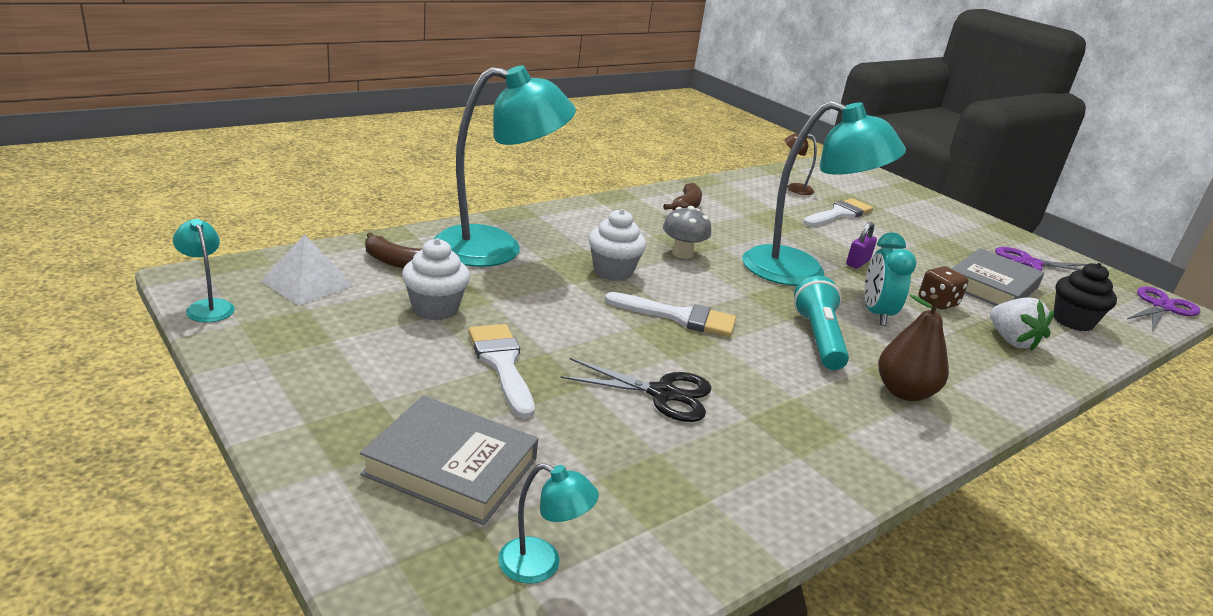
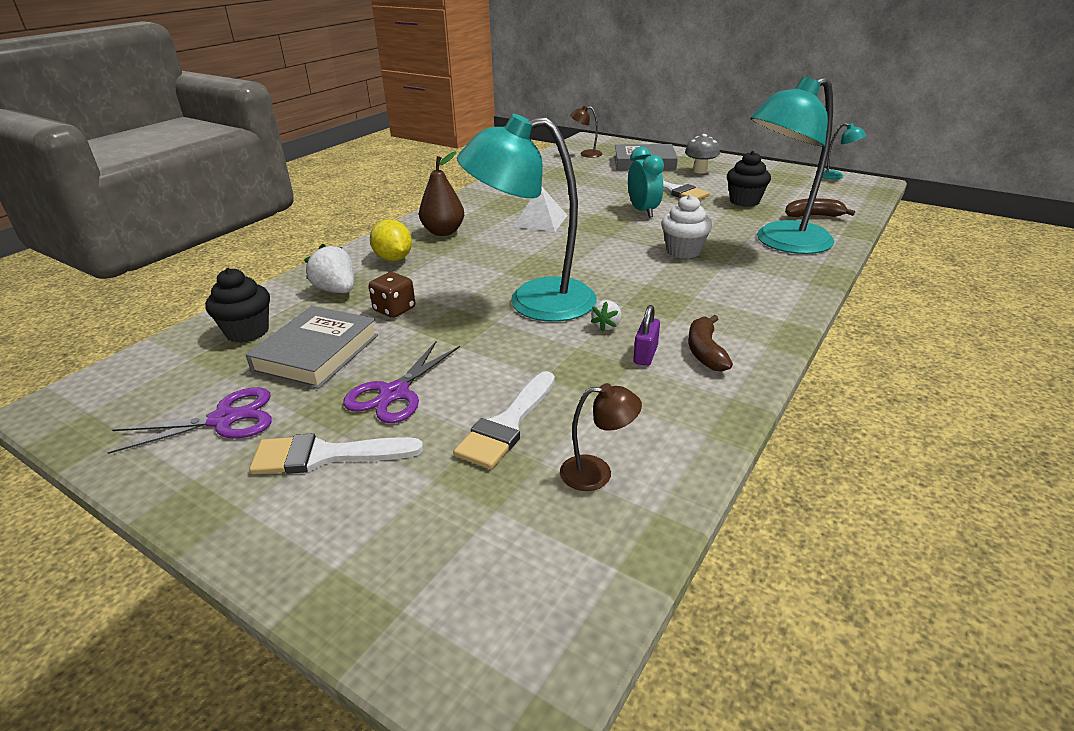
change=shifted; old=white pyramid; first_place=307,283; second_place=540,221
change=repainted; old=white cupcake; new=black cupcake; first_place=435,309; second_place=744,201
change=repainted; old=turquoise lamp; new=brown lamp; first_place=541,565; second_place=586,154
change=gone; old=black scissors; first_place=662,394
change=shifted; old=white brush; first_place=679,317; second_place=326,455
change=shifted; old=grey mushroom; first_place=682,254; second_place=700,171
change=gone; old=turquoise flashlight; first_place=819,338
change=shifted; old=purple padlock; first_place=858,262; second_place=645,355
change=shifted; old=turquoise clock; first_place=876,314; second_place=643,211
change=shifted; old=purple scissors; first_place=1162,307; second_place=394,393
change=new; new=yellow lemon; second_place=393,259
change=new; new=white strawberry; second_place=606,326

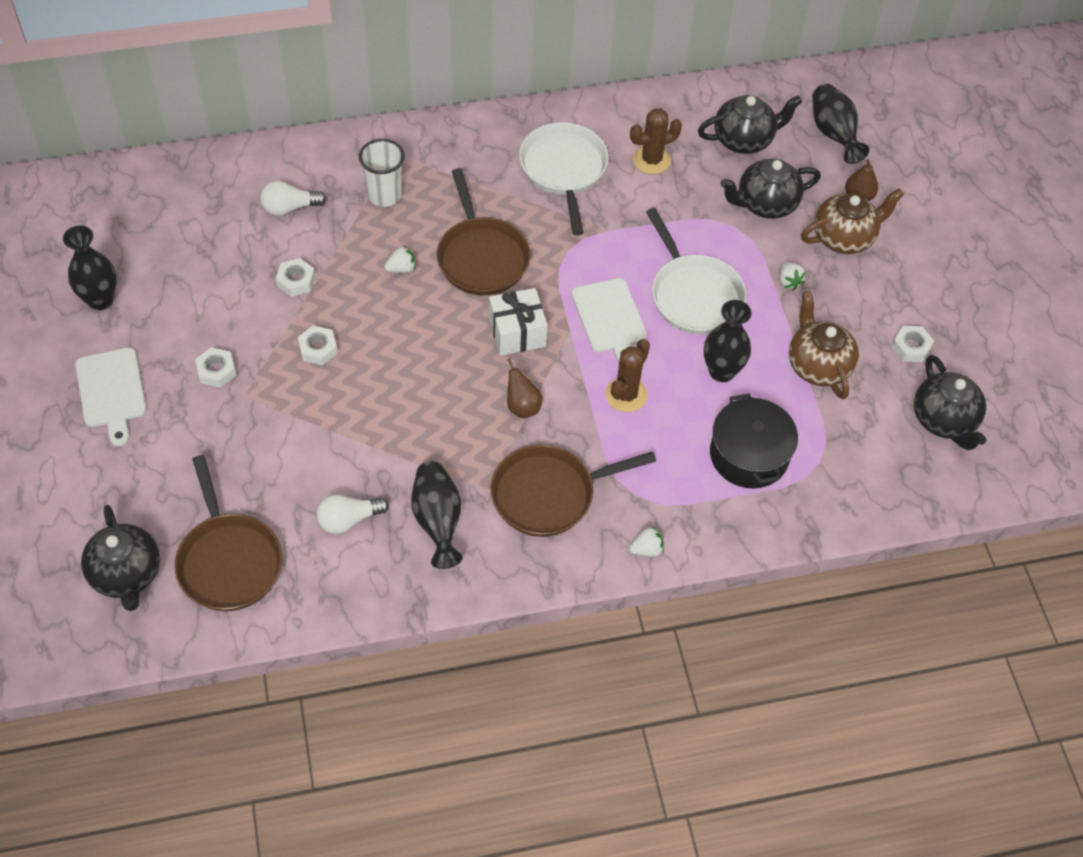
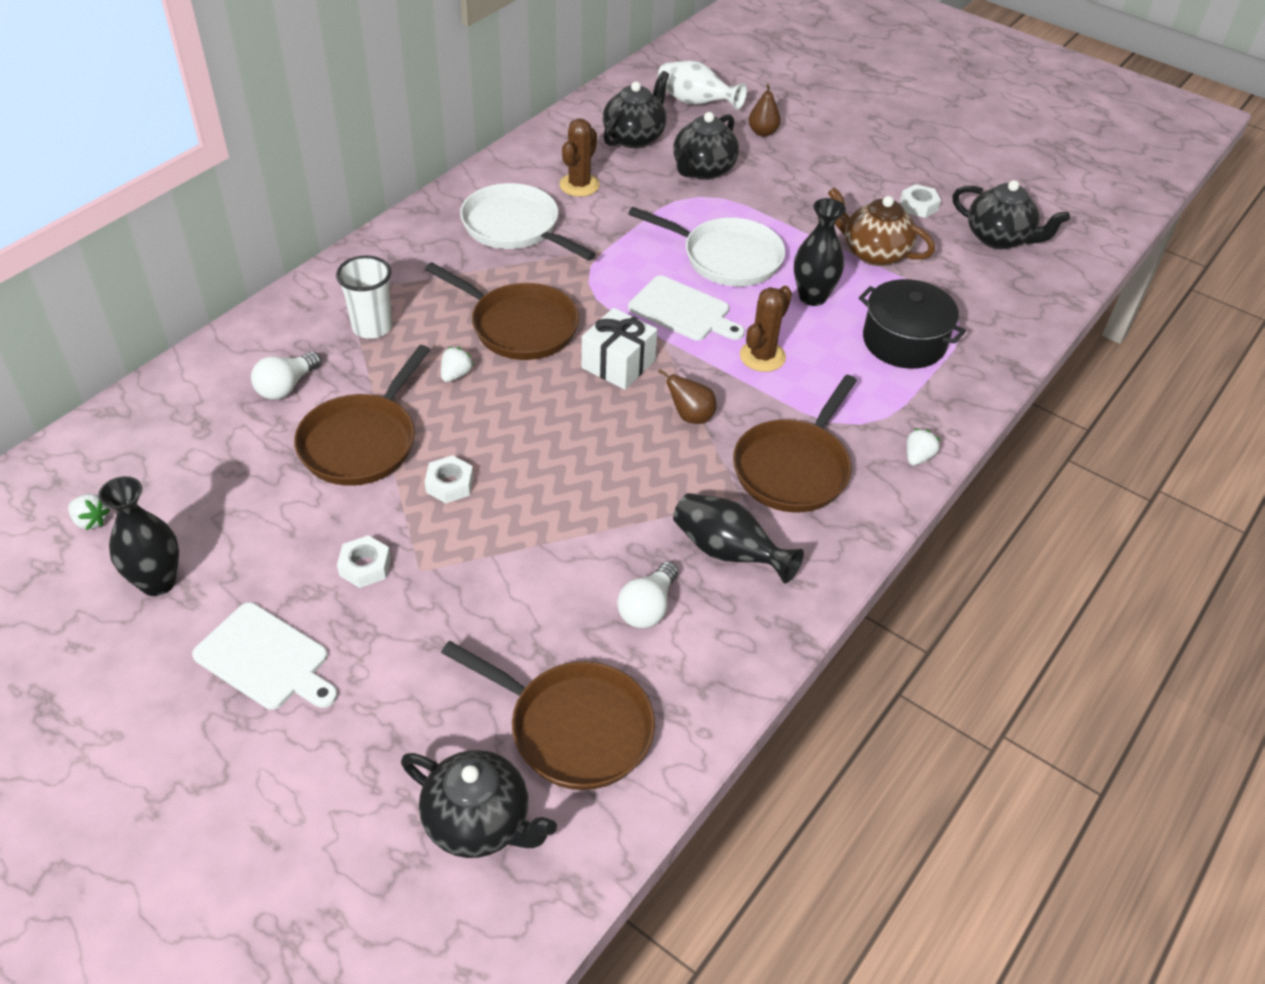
change=swapped; old=white nut; new=brown pan; first_place=296,281; second_place=362,442
change=rotated; old=brown cactus; first_place=626,395; second_place=762,356; degrees=45
change=shifted; old=white strawberry; first_place=788,281; second_place=91,521
change=gone; old=brown teapot; first_place=844,237
change=repainted; old=black vase; new=white vase; first_place=833,134; second_place=695,103

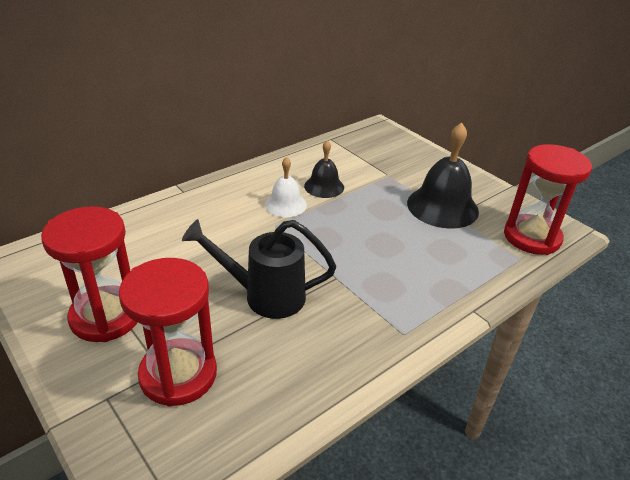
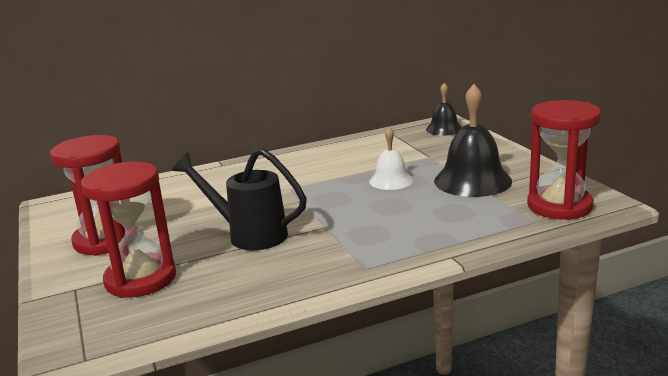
change=shifted; old=white bell; first_place=285,204; second_place=391,181
change=shifted; old=black bell; first_place=324,186; second_place=444,129

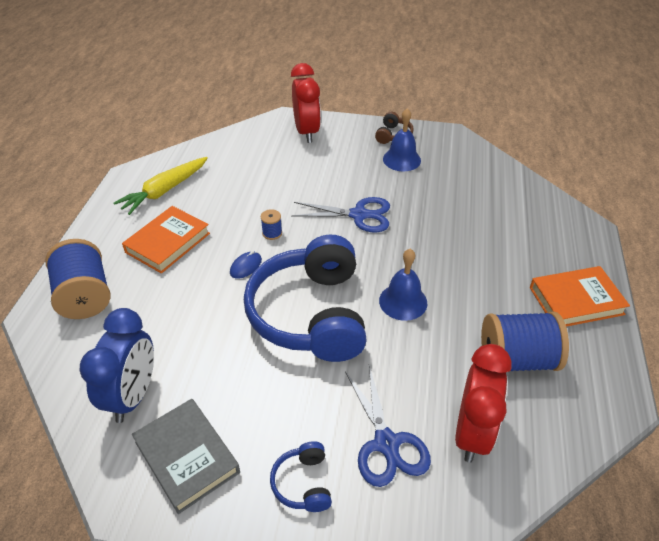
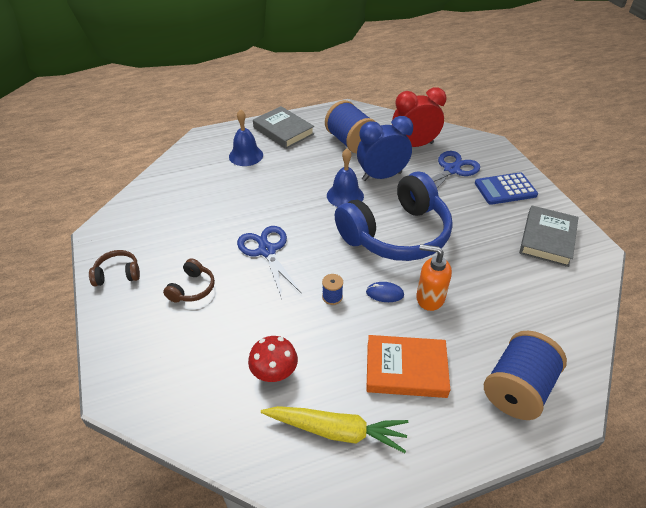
change=shifted; old=blue clock; first_place=133,395; second_place=381,176
change=swapped; old=blue headphones; new=blue calculator; first_place=303,483; second_place=505,189
change=gone; old=red clock; first_place=306,132
change=shifted; old=blue bell; first_place=401,159; second_place=246,155
change=repainted; old=orange book; new=grey book; first_place=576,301; second_place=283,131
change=new; new=brown headphones; second_place=192,288
change=new; new=red mushroom; second_place=274,372
change=new; new=orange soap dispenser; second_place=429,298

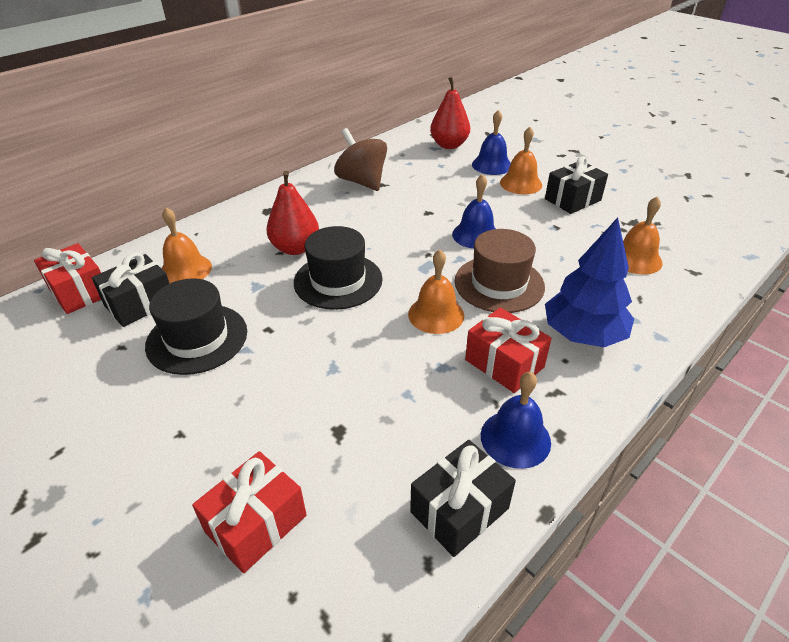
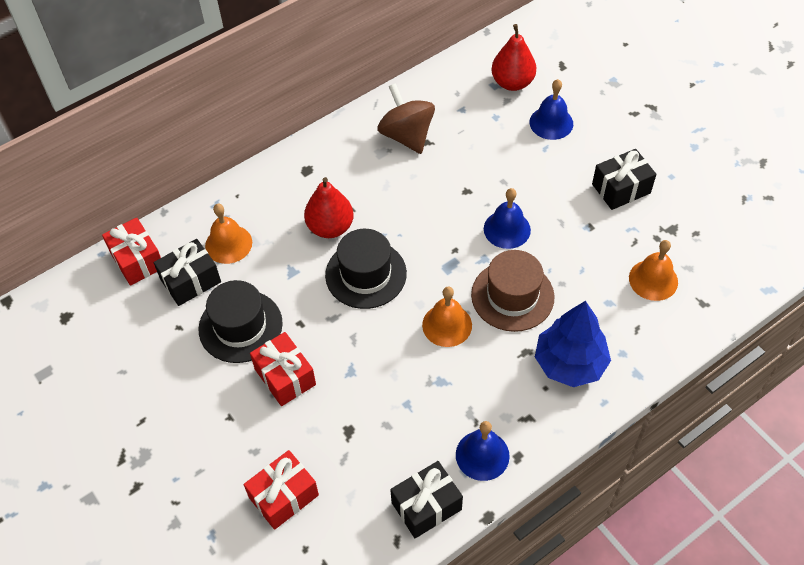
change=shifted; old=red gift; first_place=504,363; second_place=285,377
change=gone; old=orange bell; first_place=520,183

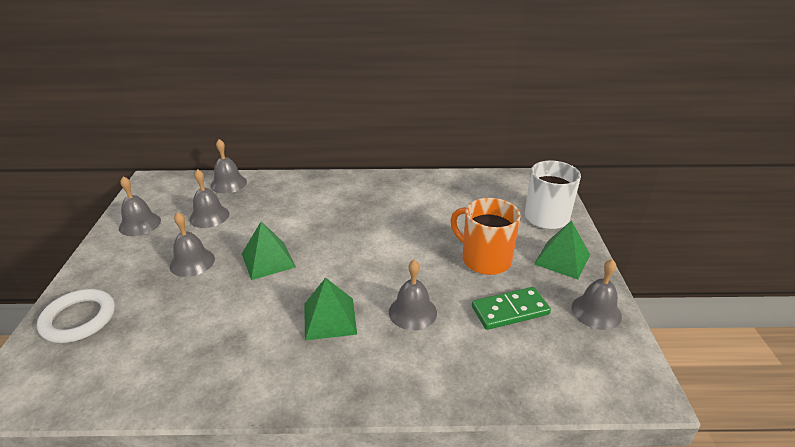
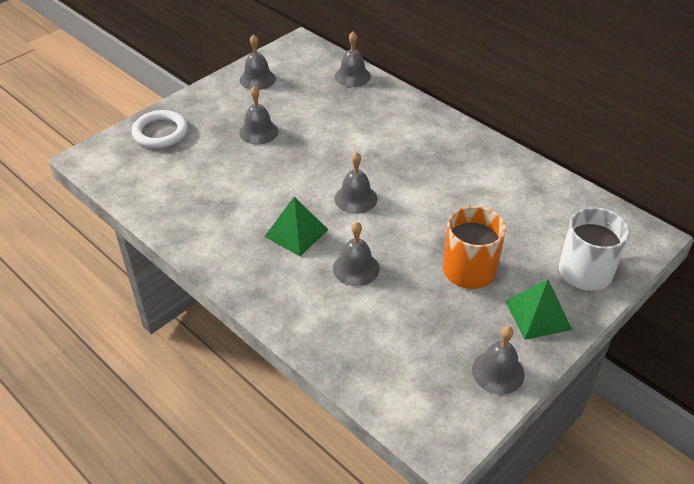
change=shifted; old=grey bell; first_place=209,216; second_place=355,198
change=gone; old=green pyramid; first_place=268,260
change=gone; old=green domino; first_place=510,310

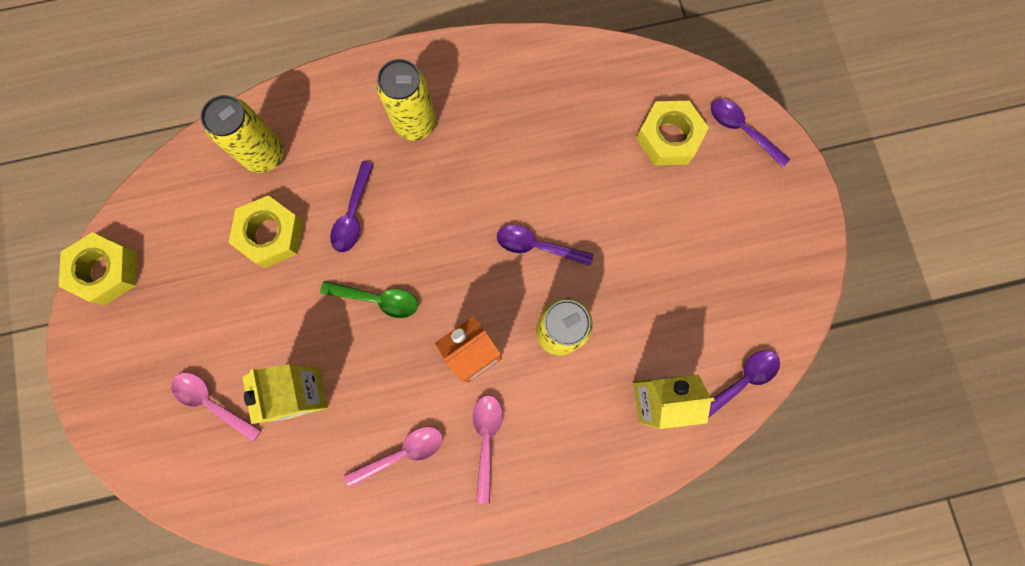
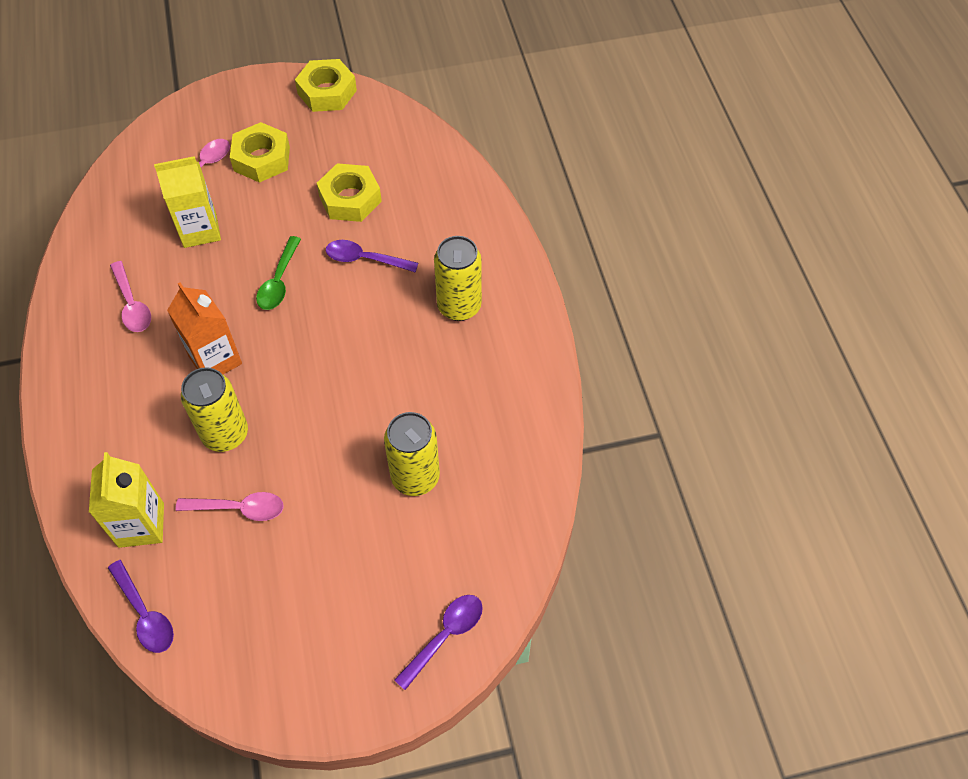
change=shifted; old=yellow can; first_place=265,155; second_place=415,477
change=shifted; old=pink spoon; first_place=486,440; second_place=239,508
change=gone; old=purple spoon; first_place=537,246
change=shifted; old=yellow nut; first_place=669,137; second_place=262,159

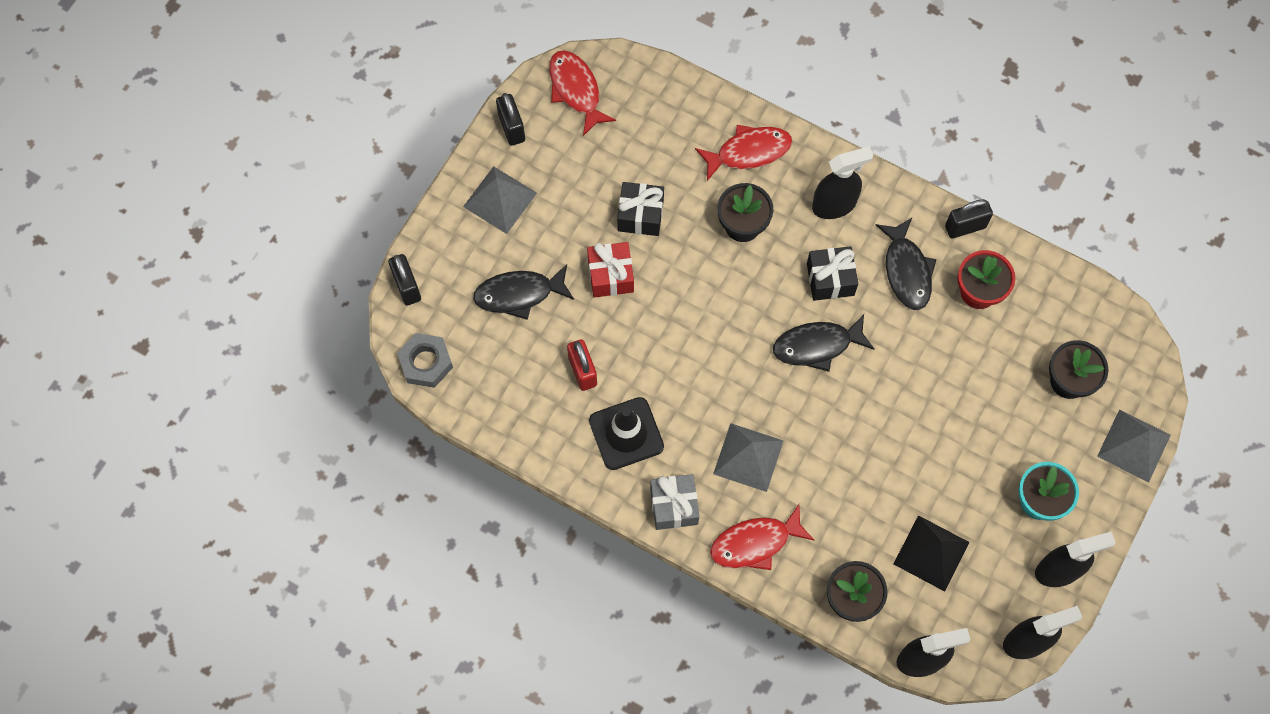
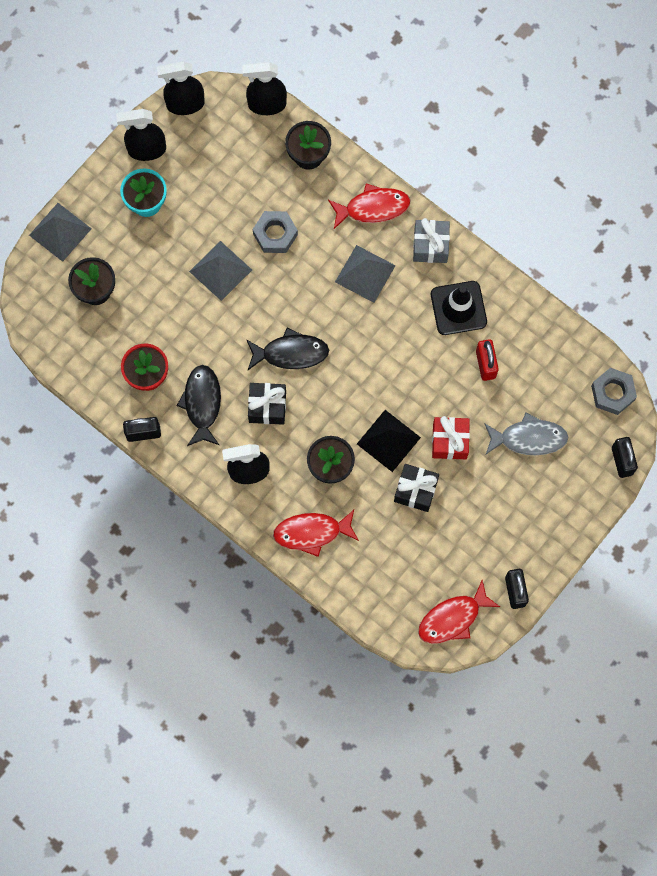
change=shifted; old=grey pyramid; first_place=500,199; second_place=220,270
change=repainted; old=black fish; new=grey fish; first_place=519,294; second_place=529,438
change=rotated; old=red fish; first_place=576,90; second_place=453,618; degrees=75
change=shifted; old=black pyramid; first_place=931,553; second_place=388,440
change=new; new=grey nut; second_place=275,234

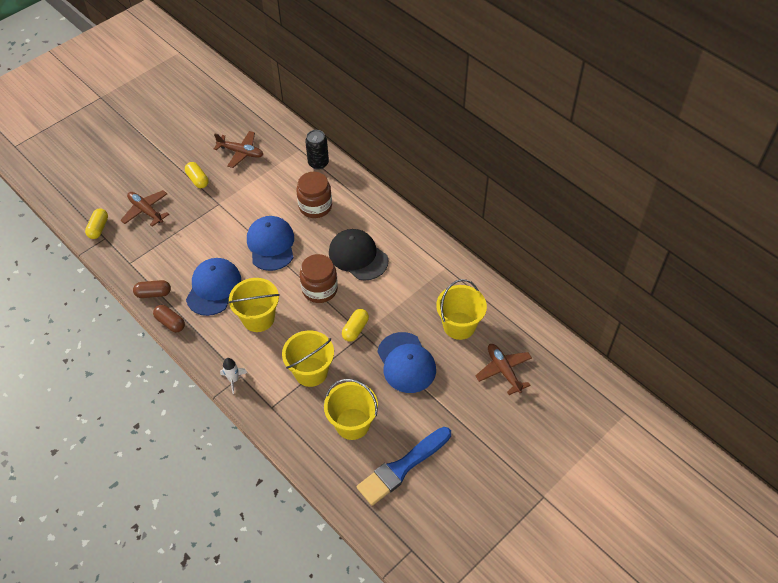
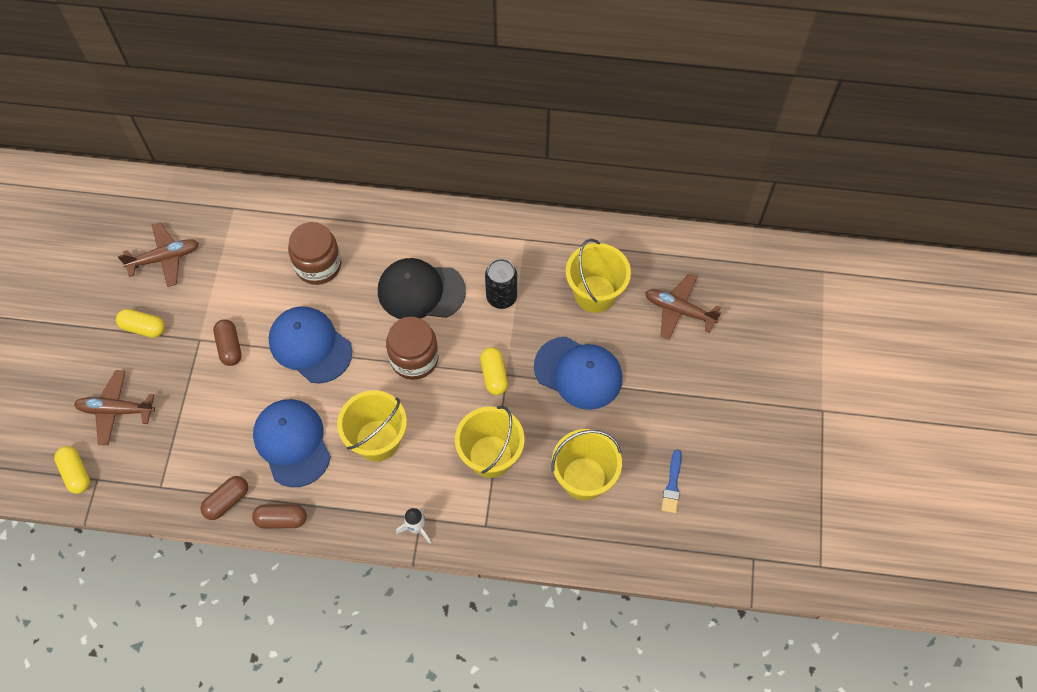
change=shifted; old=black can; first_place=318,163; second_place=501,297
change=scaled; old=blue brush; first_place=402,467; second_place=672,485; factor=0.47
change=new; new=brown capsule; second_place=229,347

